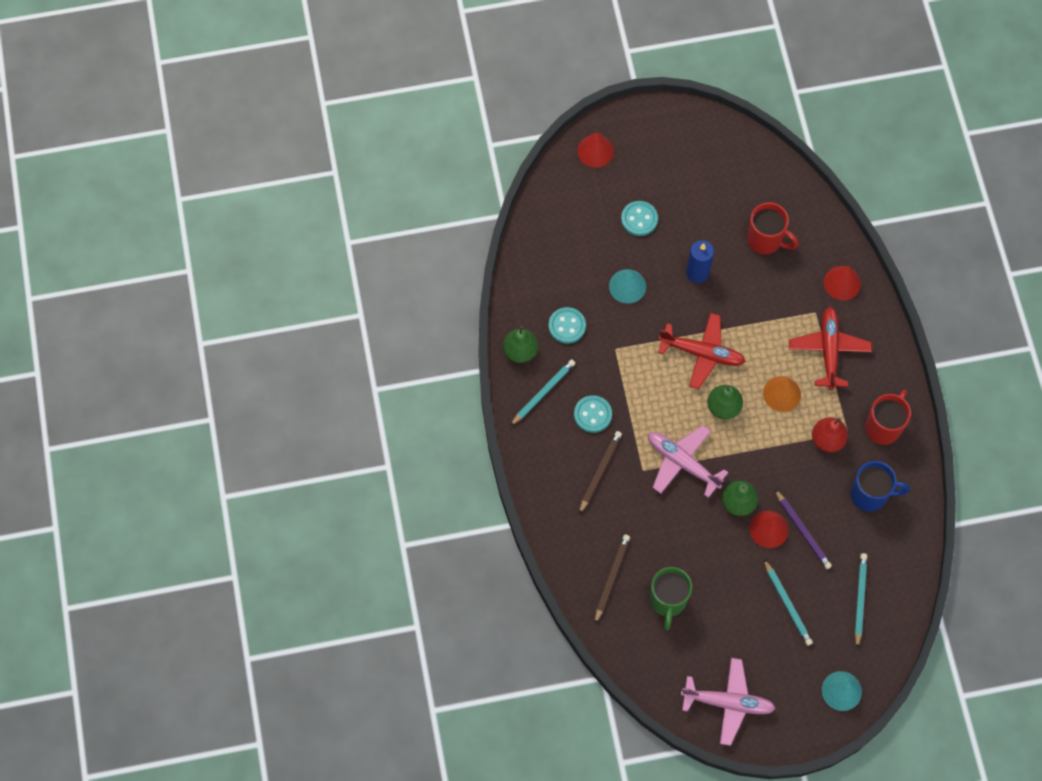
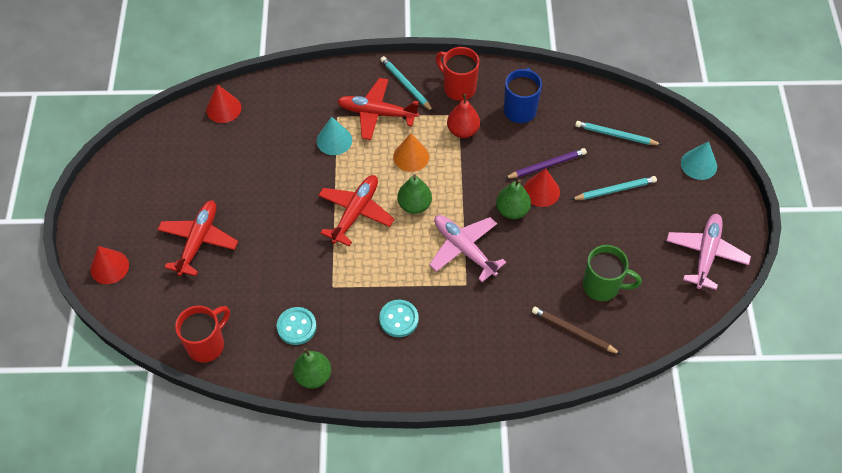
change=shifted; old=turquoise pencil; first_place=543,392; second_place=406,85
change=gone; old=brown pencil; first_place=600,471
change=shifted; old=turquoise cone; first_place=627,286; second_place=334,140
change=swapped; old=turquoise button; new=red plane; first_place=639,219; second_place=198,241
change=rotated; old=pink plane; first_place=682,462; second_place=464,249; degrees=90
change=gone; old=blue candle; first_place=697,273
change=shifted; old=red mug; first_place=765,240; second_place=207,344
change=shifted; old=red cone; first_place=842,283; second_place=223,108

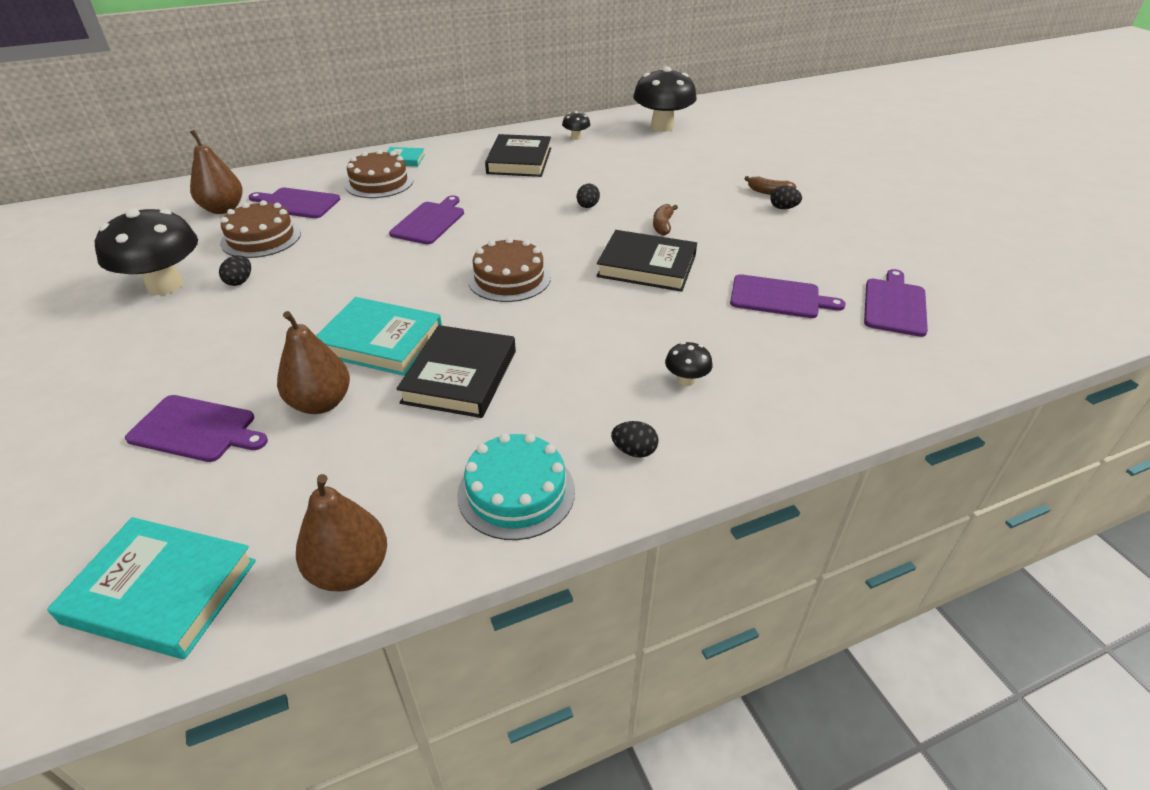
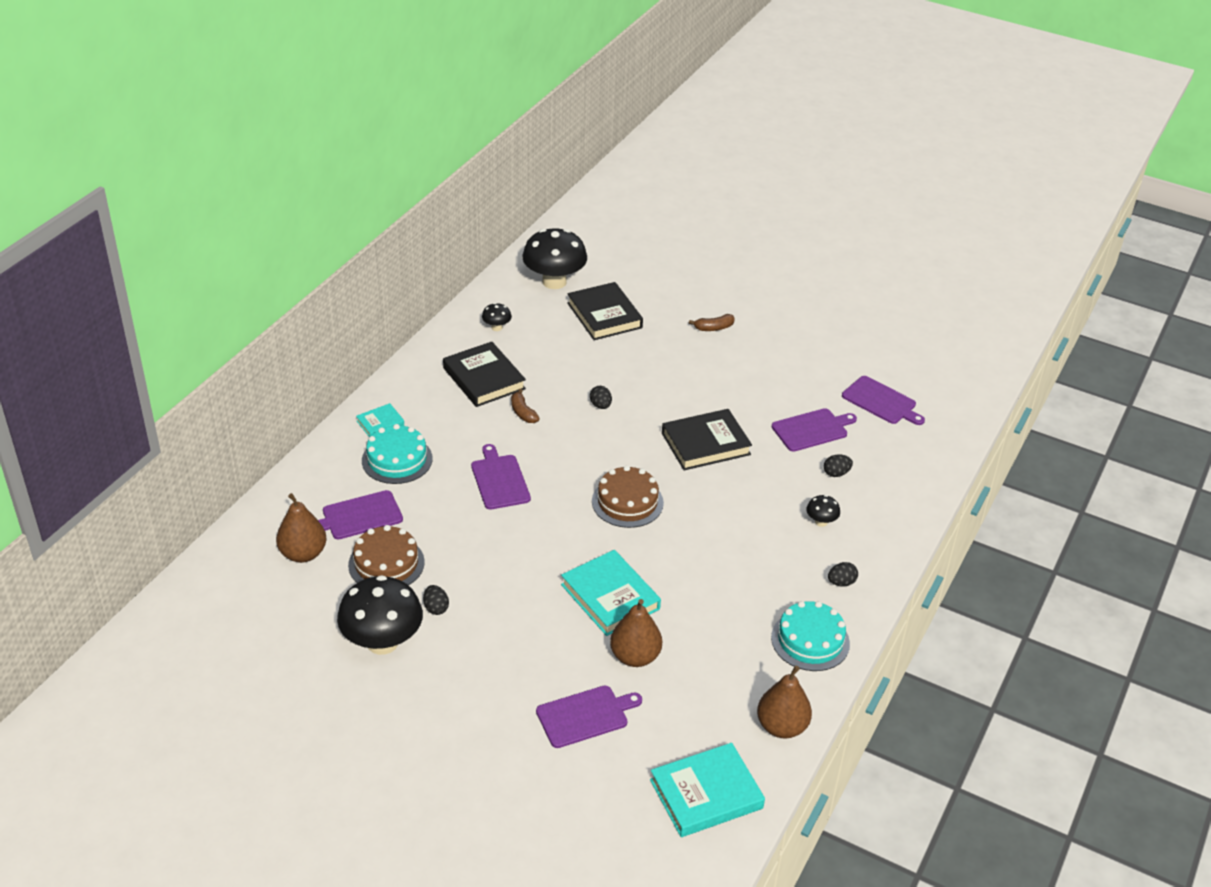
change=rotated; old=turquoise book; first_place=380,341; second_place=610,597; degrees=75
change=repainted; old=brown cake; new=turquoise cake; first_place=379,182; second_place=397,459
change=shifted; old=black book; first_place=460,376; second_place=604,315
change=shifted; old=brown banana; first_place=663,225; second_place=523,412
change=shifted; old=black egg; first_place=783,208; second_place=836,473
change=rotated; old=purple cutting board; first_place=895,305; second_place=881,402; degrees=150

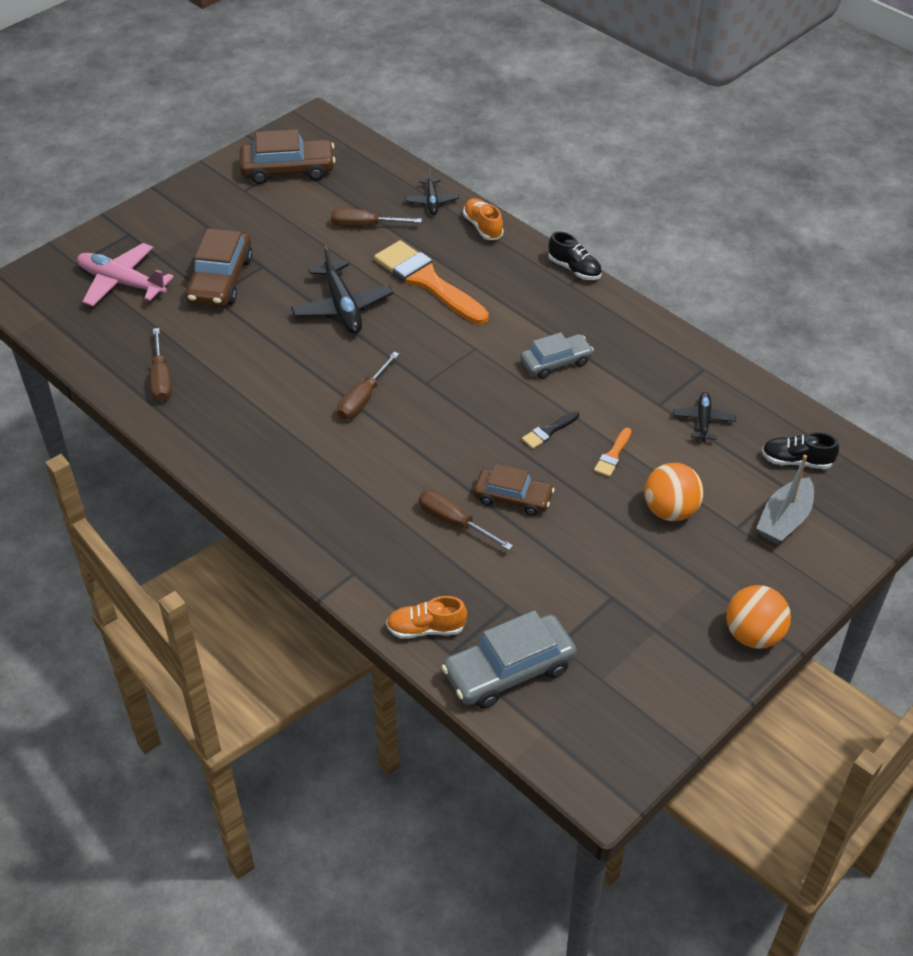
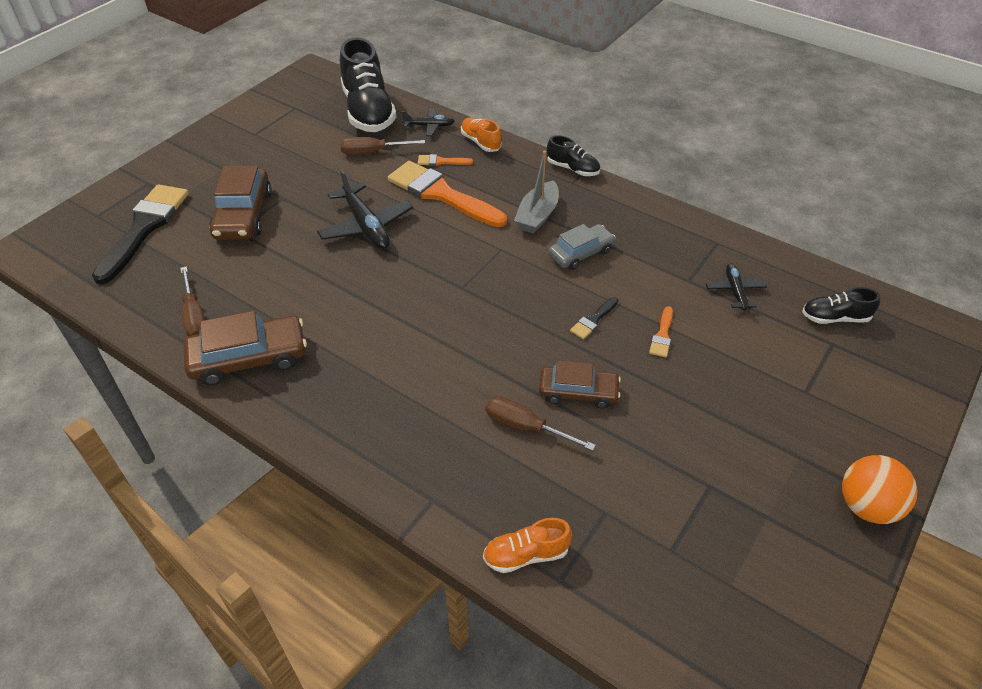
change=swapped; old=pink plane; new=black brush; first_place=121,282; second_place=144,228
change=shifted; old=brown car; first_place=288,170; second_place=249,358
change=gone; old=brown screwdriver; first_place=363,399
change=rotated; old=black plane; first_place=432,201; second_place=429,126; degrees=-75
change=gone; old=grey car; first_place=509,670
change=gone; old=orange ball; first_place=670,510
change=shifted; old=grey boat; first_place=784,520; second_place=537,215
change=new; new=black shoe; second_place=368,111
change=new; new=orange brush; second_place=441,161

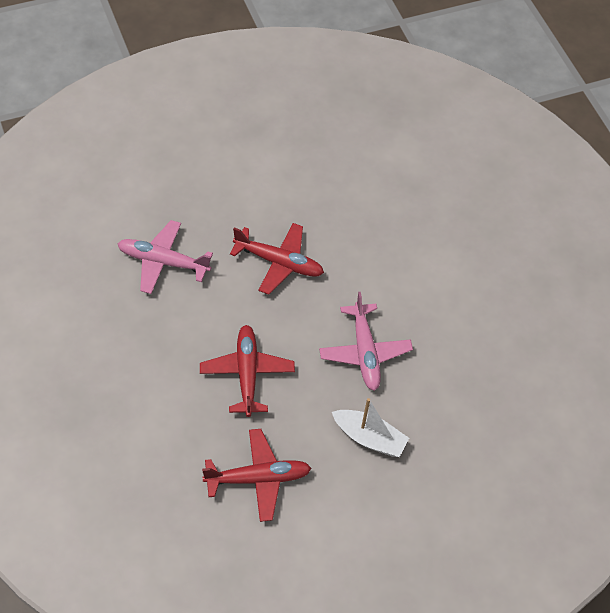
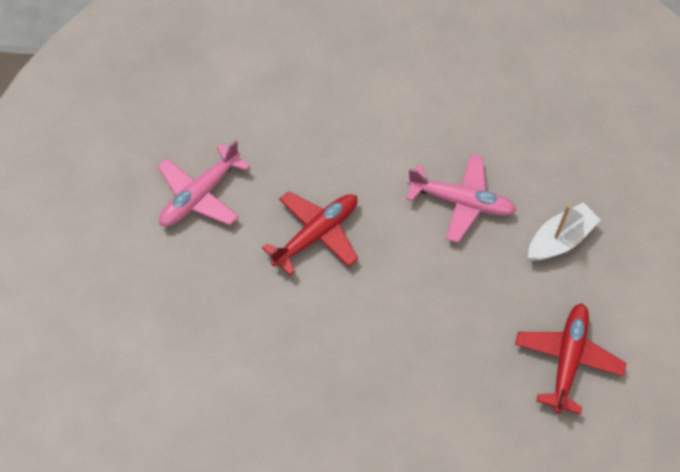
change=shifted; old=pink plane; first_place=163,262; second_place=200,195
change=gone; old=red plane; first_place=247,373

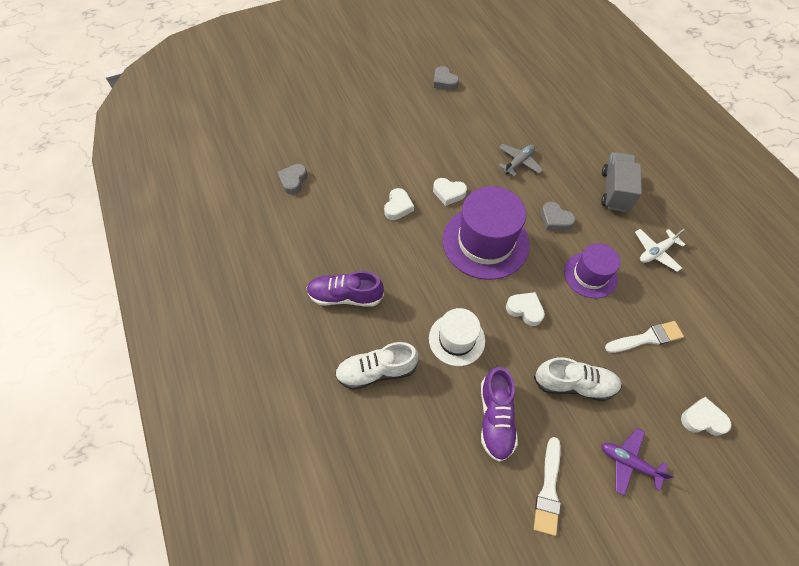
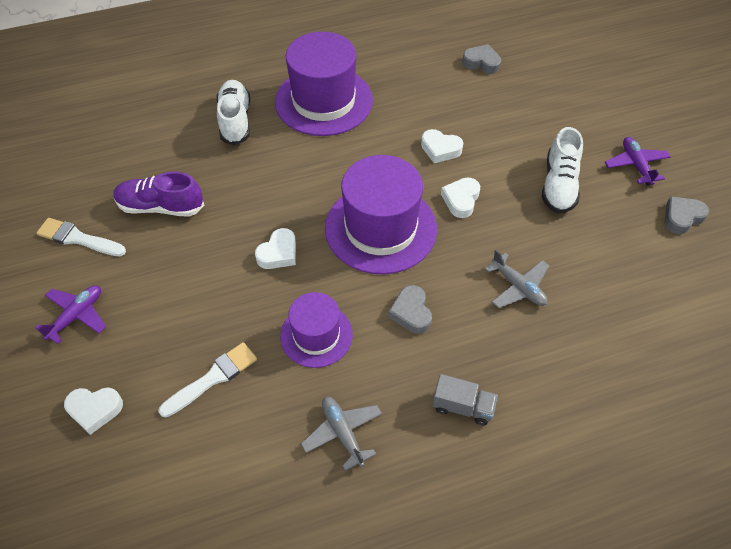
change=swapped; old=purple shoe; new=purple hat; first_place=345,296; second_place=323,101
change=gone; old=white hat; first_place=456,339
change=shifted; old=white shoe; first_place=574,384; second_place=559,185
change=rotated; old=grey heart; first_place=555,220; second_place=411,312; degrees=-60
change=scaled; old=grey truck; first_place=614,191; second_place=462,406; factor=0.64
change=rotated; old=white brush; first_place=646,338; second_place=213,378; degrees=-120
change=repainted; old=white plane; new=grey plane; first_place=656,252; second_place=342,433
change=rotated; old=white heart; first_place=702,419; second_place=95,410; degrees=75
change=new; new=purple plane; second_place=636,165

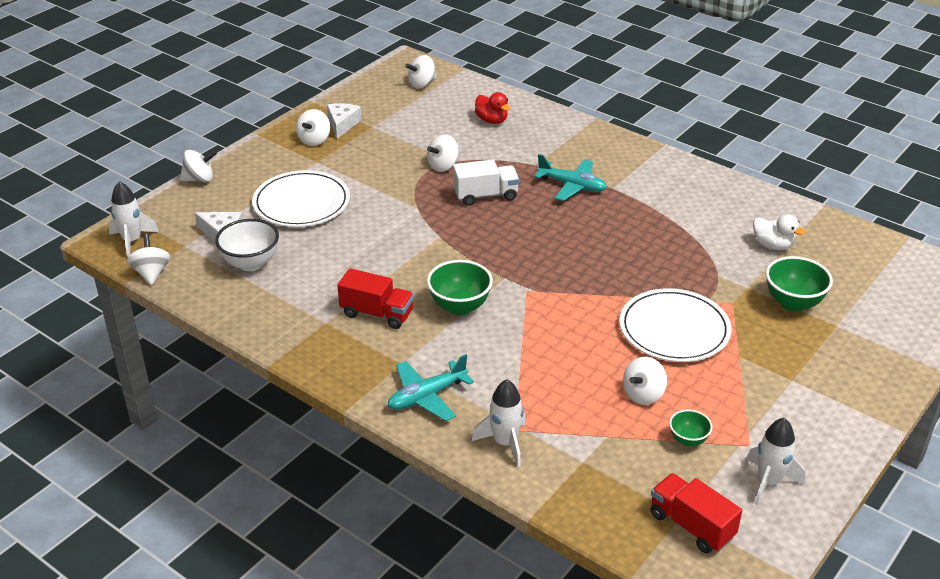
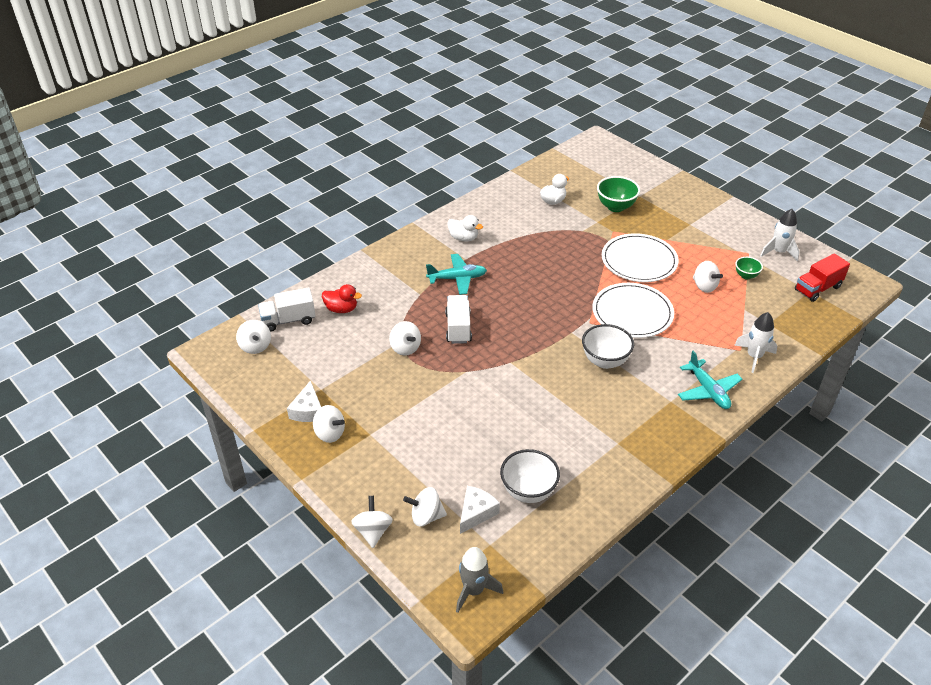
change=repainted; old=white rocket; new=grey rocket; first_place=132,241; second_place=474,590
change=shifted; old=white spinning top; first_place=151,273; second_place=426,516
change=shifted; old=white plate; first_place=301,203; second_place=632,313
change=rotated; old=white cheese; first_place=342,124; second_place=308,410; degrees=-105
change=gone; old=red truck; first_place=377,314
change=repainted; old=green bowl; new=white bowl; first_place=460,306; second_place=605,361
change=rotated; old=red duck; first_place=491,120; second_place=341,309; degrees=45
change=rotated; old=turquoise plane; first_place=572,186; second_place=457,279; degrees=45
change=new; new=white truck; second_place=288,320
change=new; new=white duck; second_place=463,238

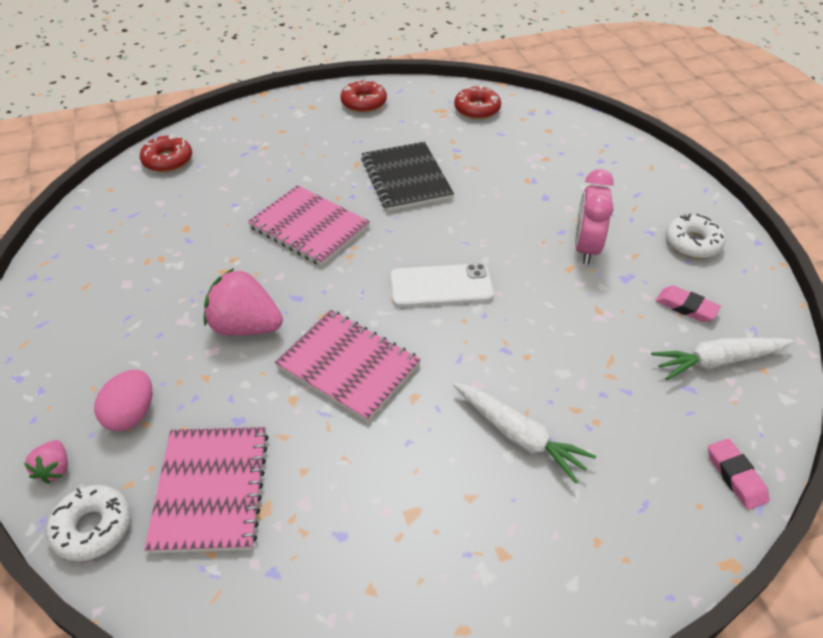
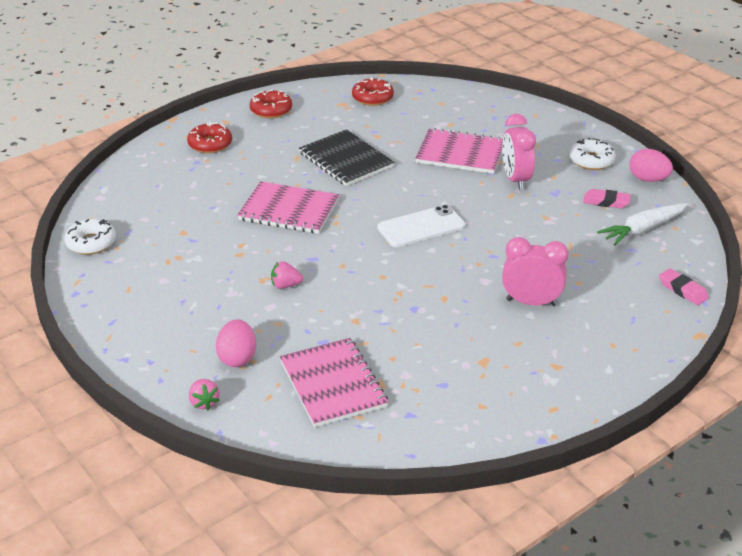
change=shifted; old=white donut; first_place=93,527; second_place=91,243
change=shifted; old=red donut; first_place=168,160; second_place=210,144
change=scaled; old=pink strawberry; first_place=245,326; second_place=285,285; factor=0.5
change=shifted; old=pink notebook; first_place=348,366; second_place=460,153
change=swapped; old=white carrot; new=pink clock; first_place=519,436; second_place=531,302
change=new; new=pink egg; second_place=648,179

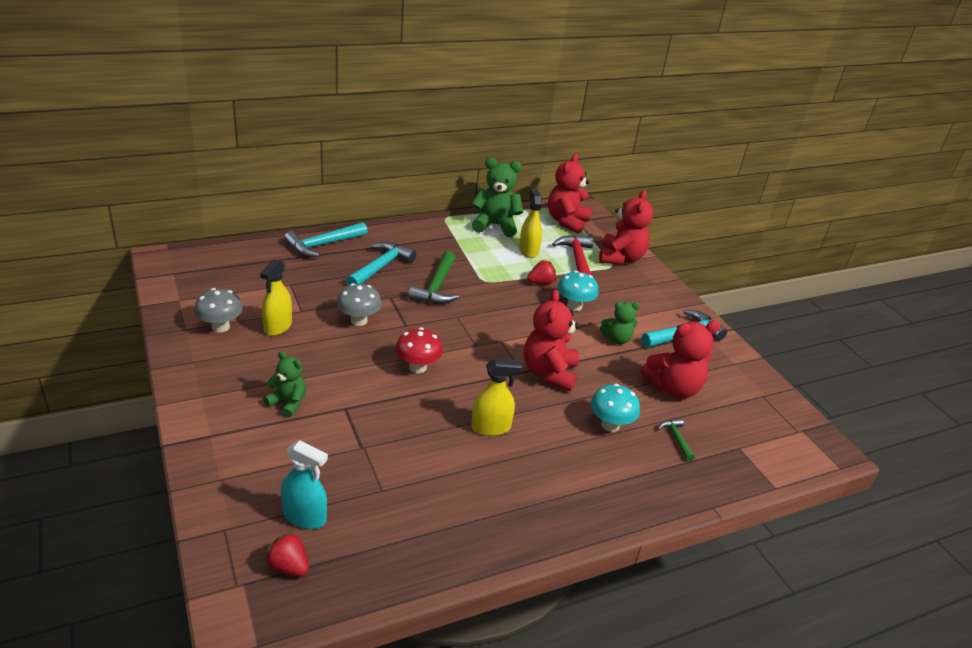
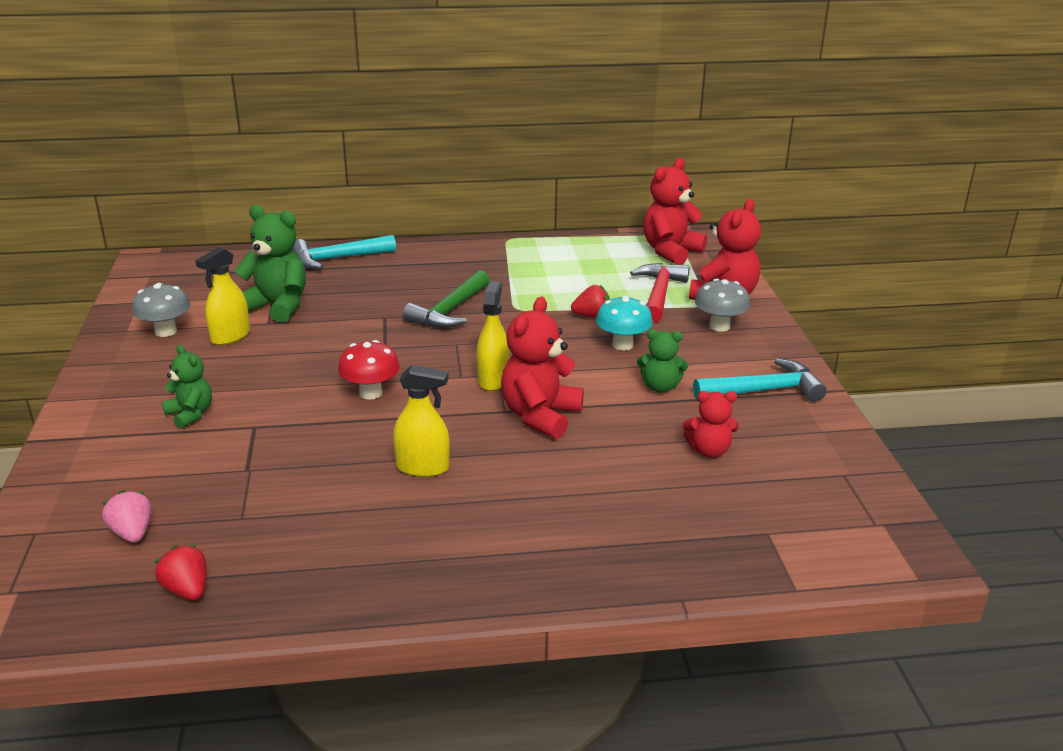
change=shifted; old=red strawberry; first_place=288,567; second_place=187,590
change=swapped; old=turquoise spray bottle; new=pink strawberry; first_place=305,517; second_place=132,533
change=shifted; old=grey mushroom; first_place=359,320; second_place=719,326
change=gone; old=turquoise hammer; first_place=381,267
change=shifted; old=green teddy bear; first_place=495,225; second_place=277,306
change=shifted; old=yellow spray bottle; first_place=528,251; second_place=493,379
change=gone; old=turquoise mushroom; first_place=610,425
change=scaled; old=red teddy bear; first_place=673,388; second_place=709,451; factor=0.59
change=gone; old=green hammer; first_place=676,438

